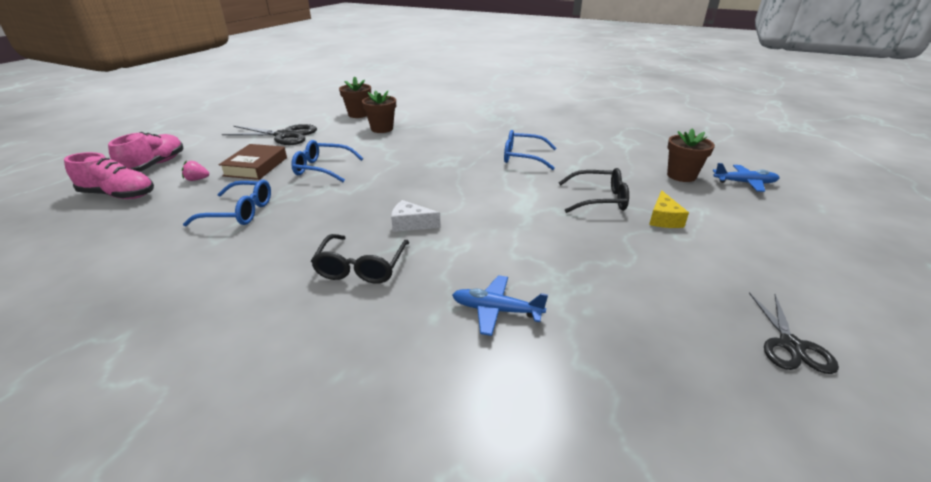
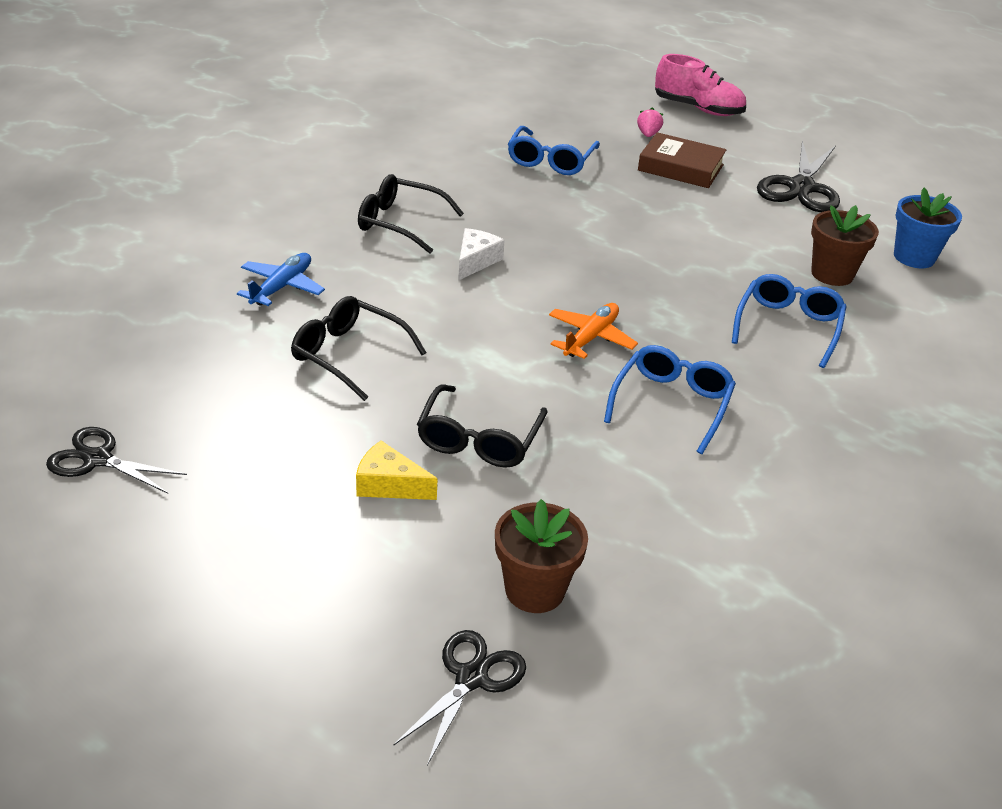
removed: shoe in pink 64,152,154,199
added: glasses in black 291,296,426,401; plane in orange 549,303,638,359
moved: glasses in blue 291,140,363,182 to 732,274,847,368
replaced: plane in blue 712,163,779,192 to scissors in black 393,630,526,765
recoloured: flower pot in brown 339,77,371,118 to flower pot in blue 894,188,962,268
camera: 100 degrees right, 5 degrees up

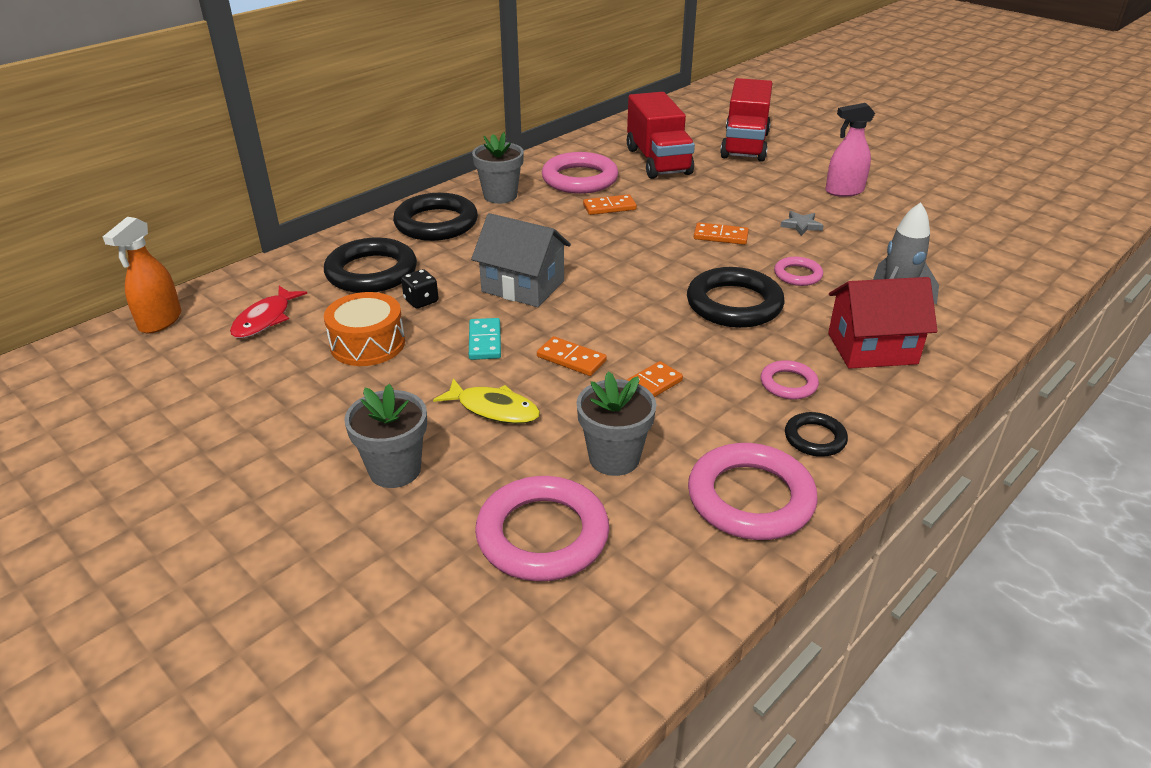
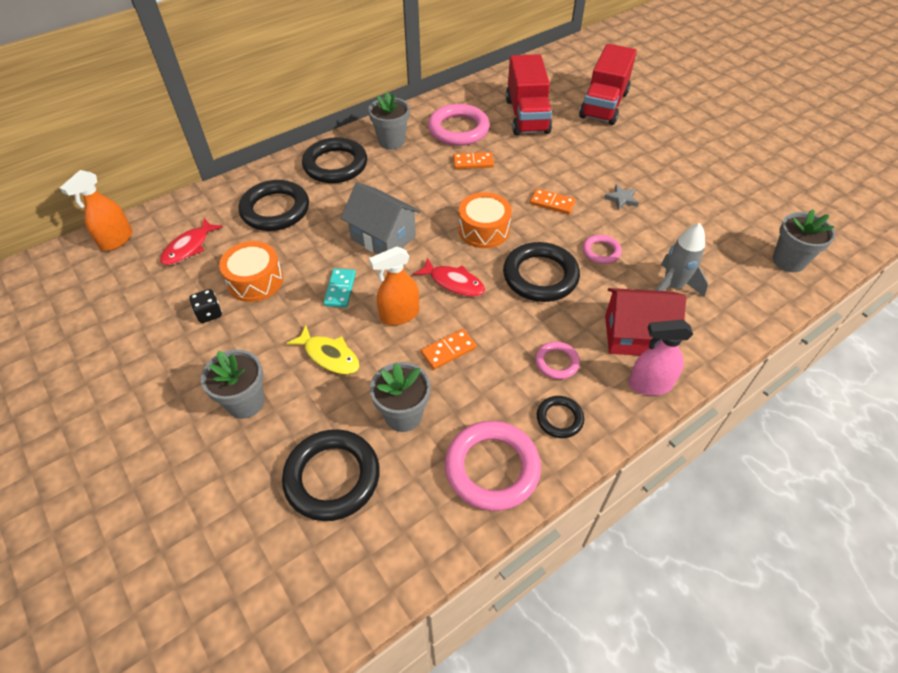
added: fish in red 413,258,485,297; drum in orange 458,192,512,248; flower pot in grey 773,209,835,272
moved: dice in black 401,269,439,309 to 190,289,222,323; spray bottle in pink 825,103,875,197 to 629,320,693,396
replaced: domino in orange 537,336,607,376 to spray bottle in orange 369,246,419,325
recoloured: ring in pink 475,476,609,581 to ring in black 282,429,380,521
camera: 10 degrees right, 15 degrees up

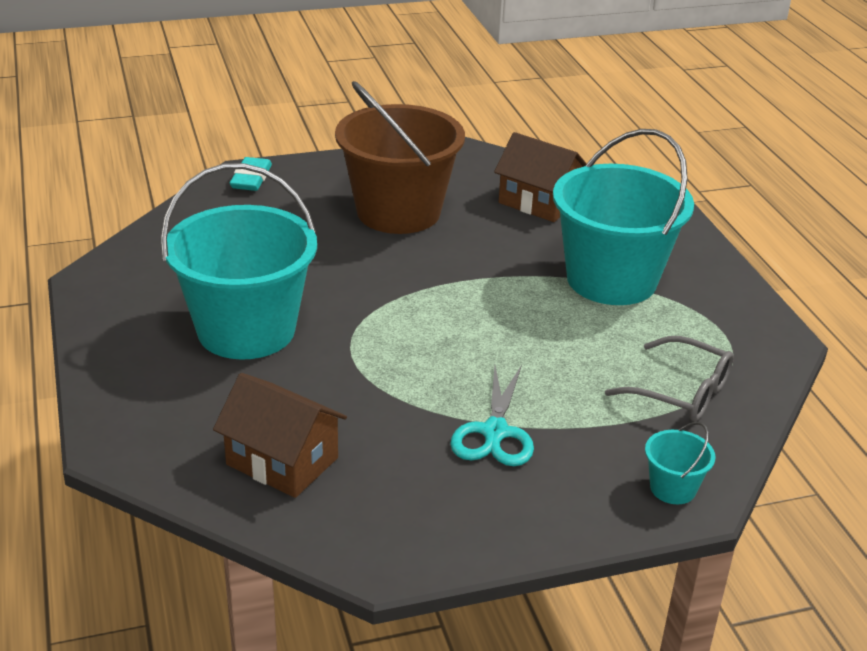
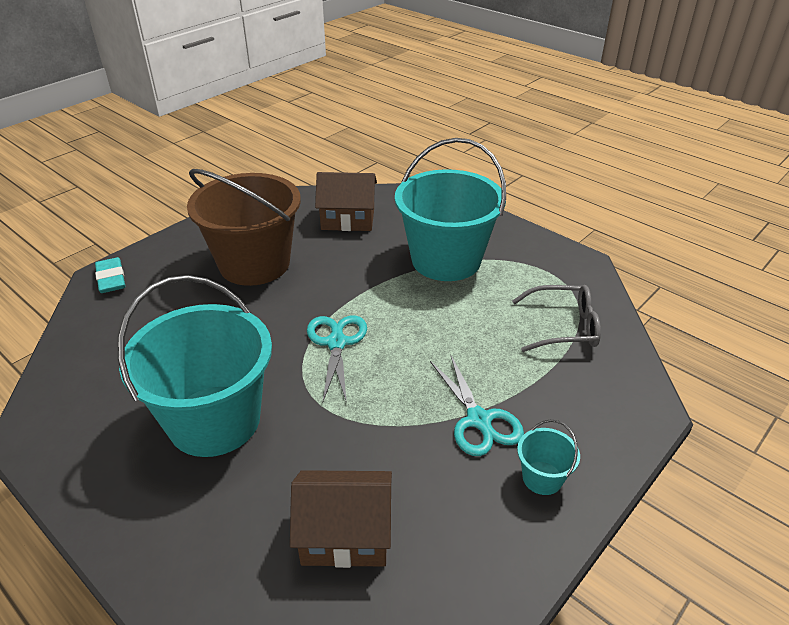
added: scissors in turquoise 307,315,367,403
moved: bucket in turquoise 645,422,715,504 to 517,420,580,495
camera: 30 degrees left, 5 degrees up

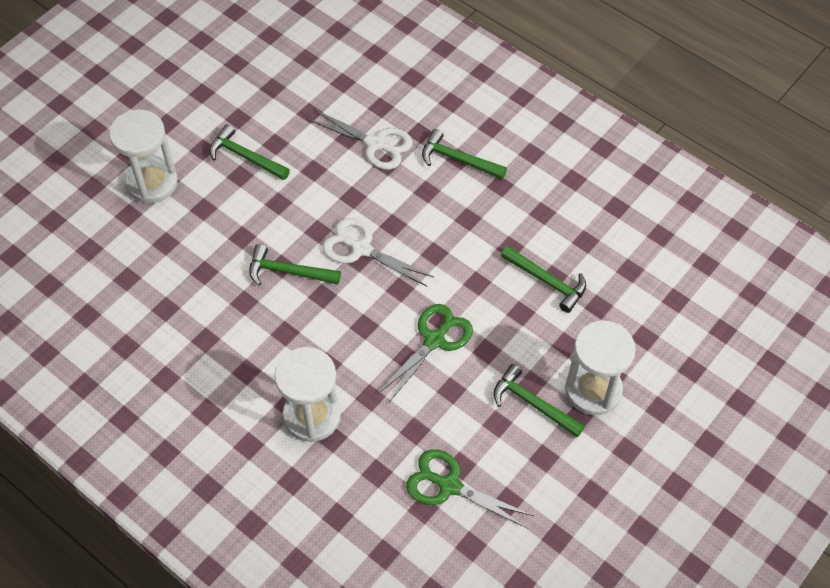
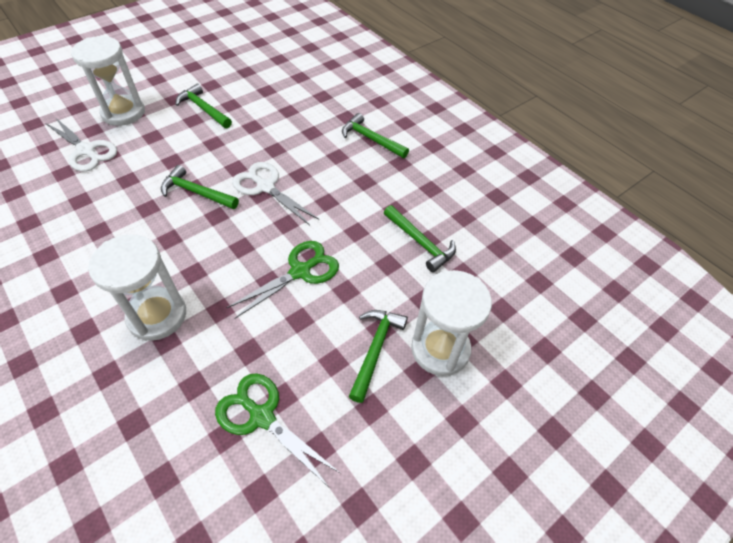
moved: scissors in white 307,110,413,170 to 45,117,117,172
turned: hammer in green 493,364,585,437 = 349,310,408,403 60 degrees clockwise
camera: 10 degrees right, 5 degrees down

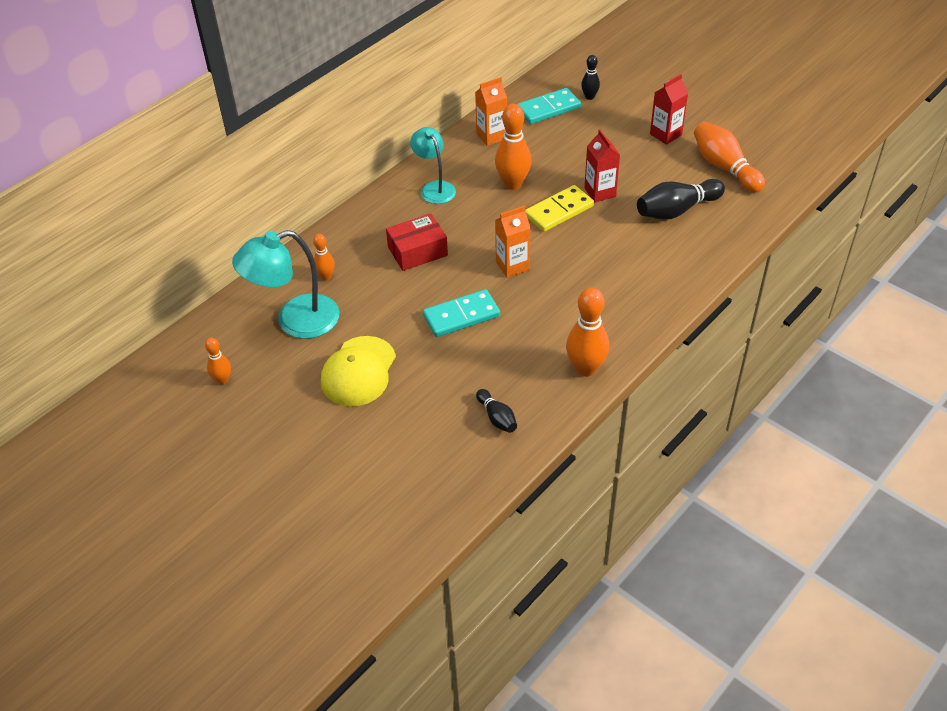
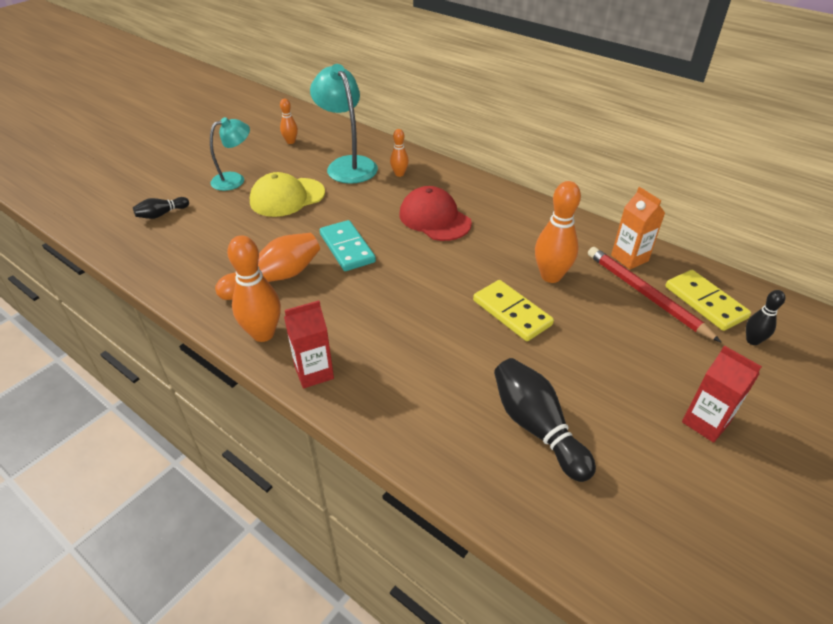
removed: carton in orange 495,206,530,278
added: pencil in red 588,247,721,342
moved: bowling pin in black 476,389,517,433 to 133,197,189,219; lamp in turquoise 410,127,456,204 to 210,117,250,191; bowling pin in orange 694,122,765,193 to 215,233,320,300; carton in red 584,129,620,203 to 284,300,334,389
replaced: box in red 386,214,448,271 to cap in red 399,186,472,241
recoloured: domino in turquoise 517,88,581,124 to domino in yellow 666,270,751,331
turned: cap in yellow 321,336,396,406 = 250,172,325,217 45 degrees counterclockwise
camera: 85 degrees right, 5 degrees down

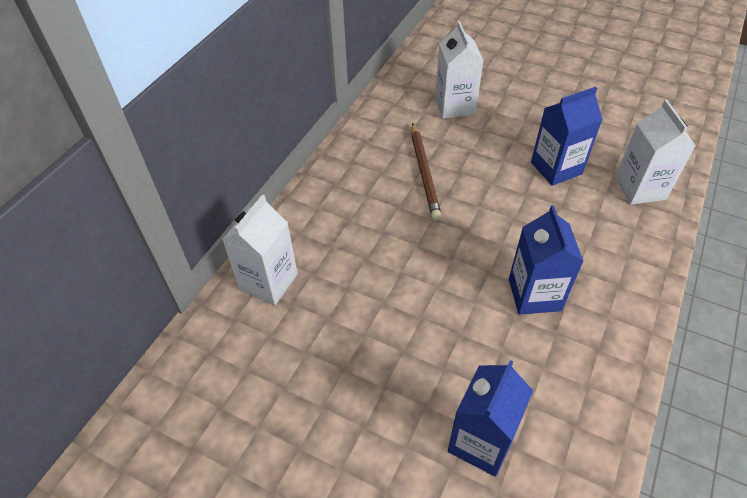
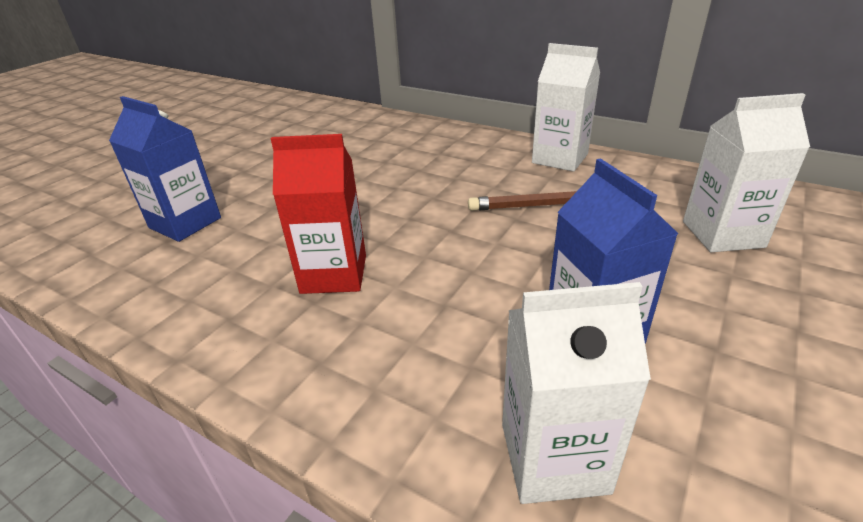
moved: carton in white 222,194,298,305 to 532,43,600,172
recoloured: carton in blue 509,205,584,315 to carton in red 271,134,366,294
camera: 95 degrees right, 15 degrees down

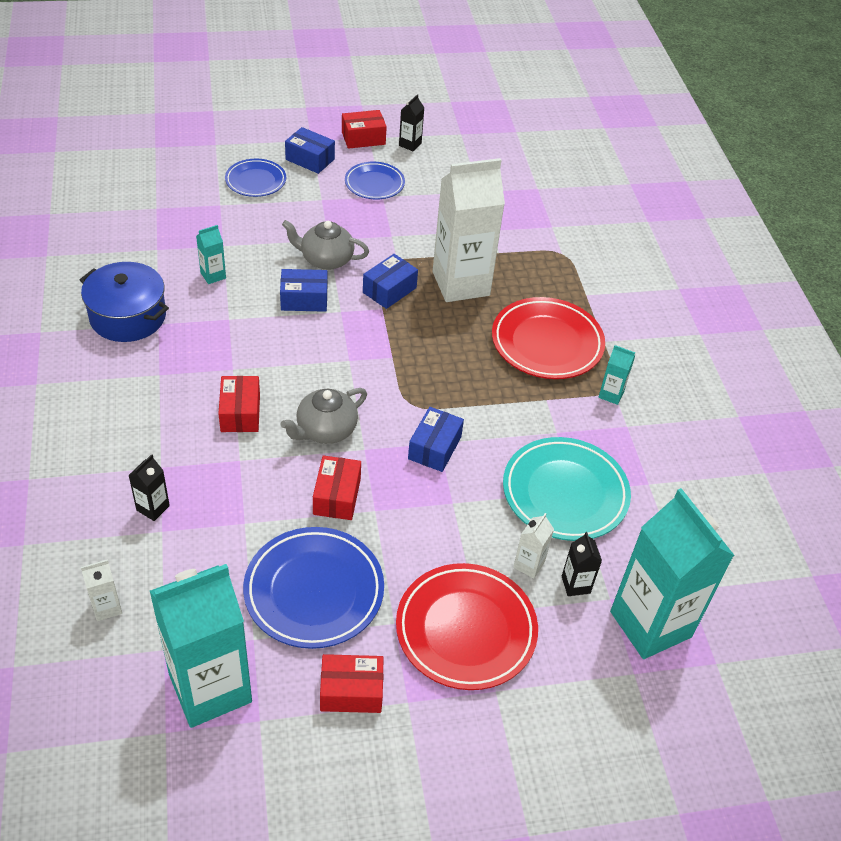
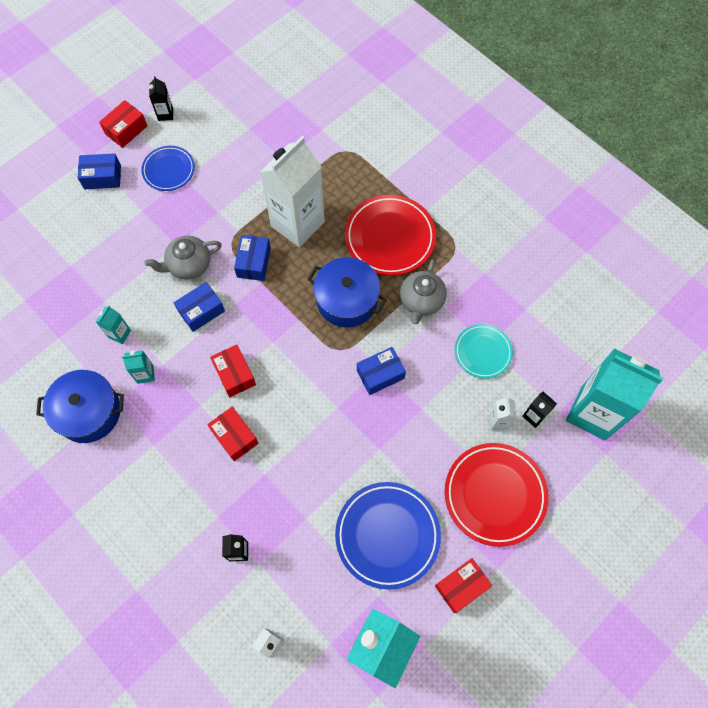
removed: plate in blue 225,159,286,197
added: pot in blue 308,257,387,327
moved: carton in turquoise 598,345,635,405 to 122,350,155,384; box in red 313,455,361,520 to 210,345,256,397; teapot in grey 280,388,367,444 to 400,259,447,324
turned: box in blue 408,407,464,472 = 357,347,406,395 75 degrees clockwise
resized: plate in turquoise 503,437,631,541 = 455,324,513,379 x0.60
camera: 30 degrees left, 20 degrees up

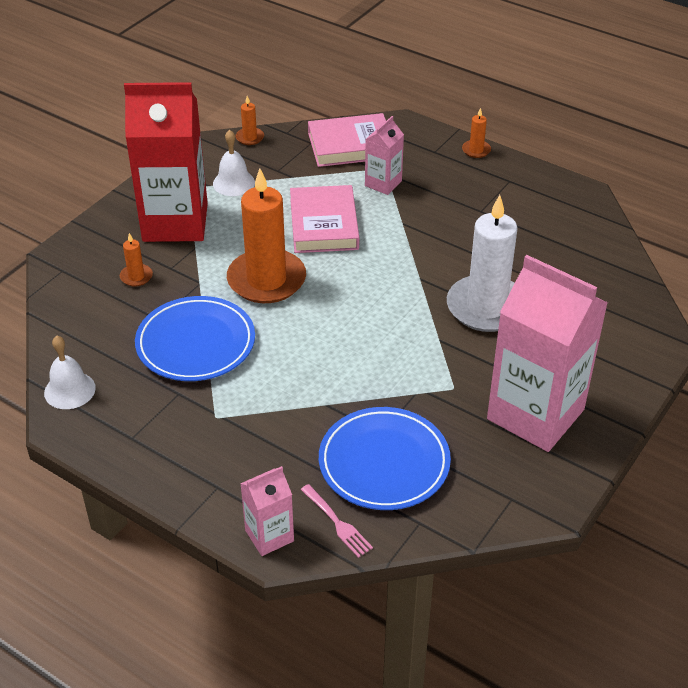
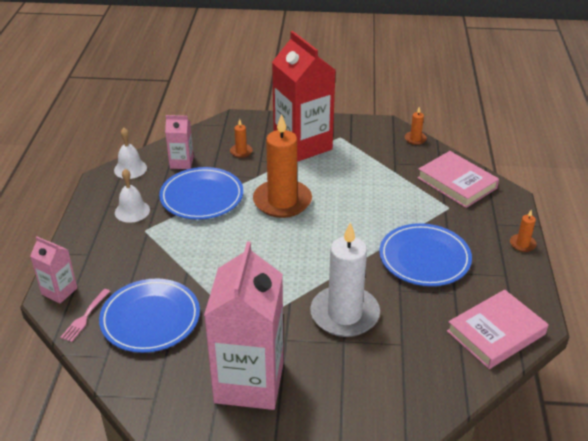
added: plate in blue 379,223,472,286
moved: bell in white 213,130,255,196 to 115,169,150,223; carton in pink 365,116,404,195 to 165,115,194,169; book in pink 290,185,359,253 to 447,290,549,369
camera: 60 degrees right, 5 degrees down

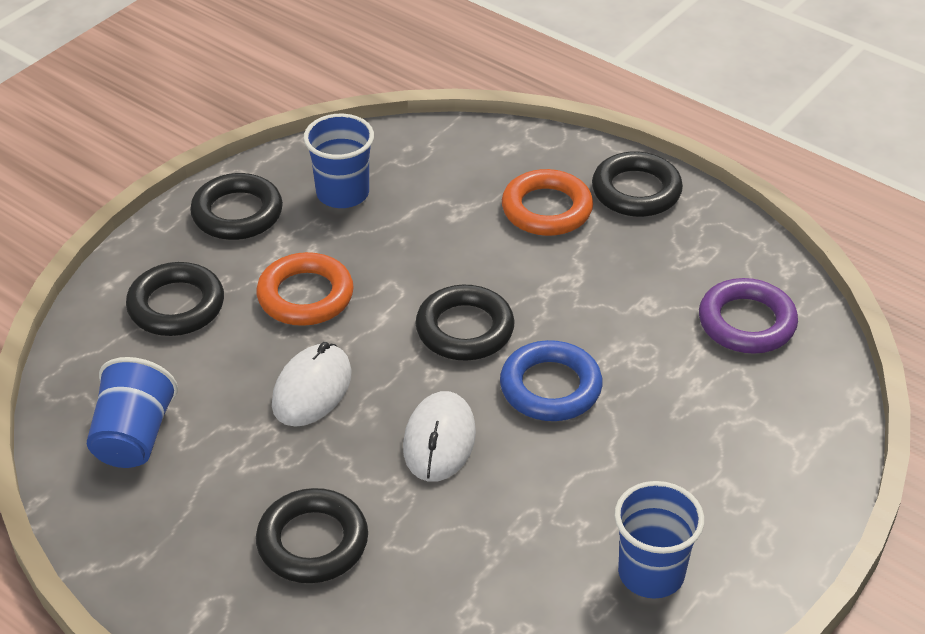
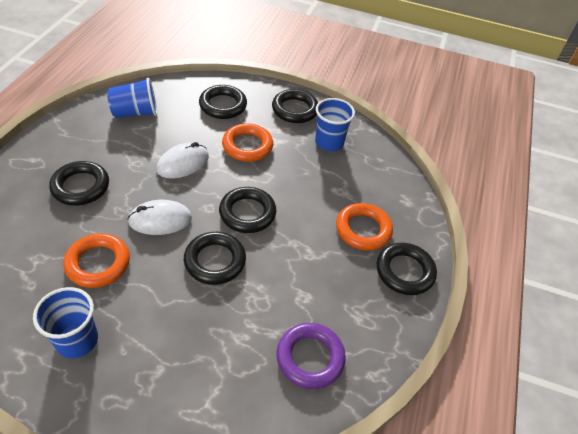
added: ring in orange 63,233,130,288
recoloured: ring in blue 500,340,603,421 to ring in black 184,232,246,285
turned: mouse in white 272,342,352,427 = 156,142,209,179 45 degrees counterclockwise
camera: 65 degrees right, 5 degrees up

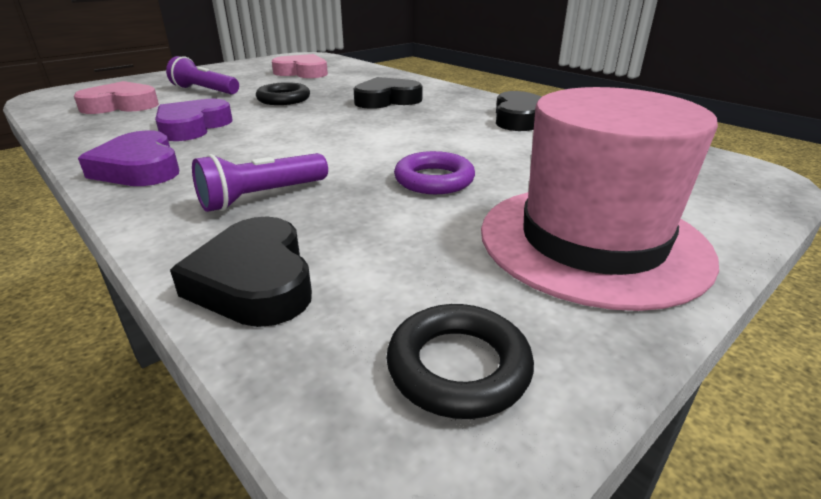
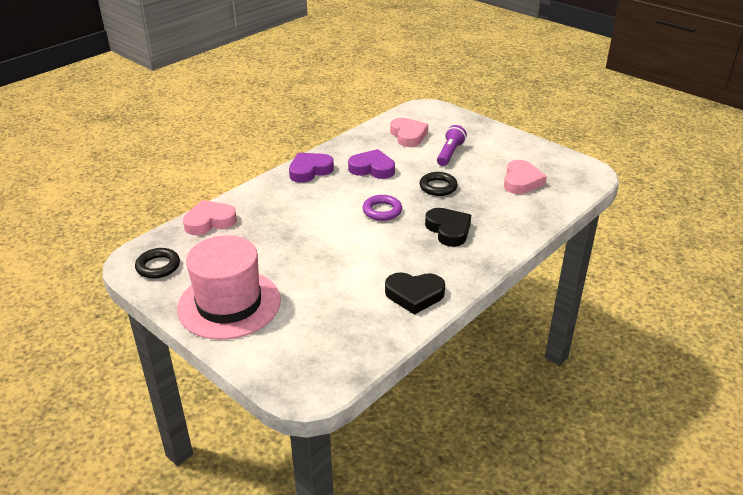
removed: flashlight in purple 192,153,328,212
moved: ring in purple 394,151,475,194 to 363,195,402,221
recoloured: heart in black 170,216,312,327 to heart in pink 183,200,237,235
camera: 85 degrees right, 5 degrees up

